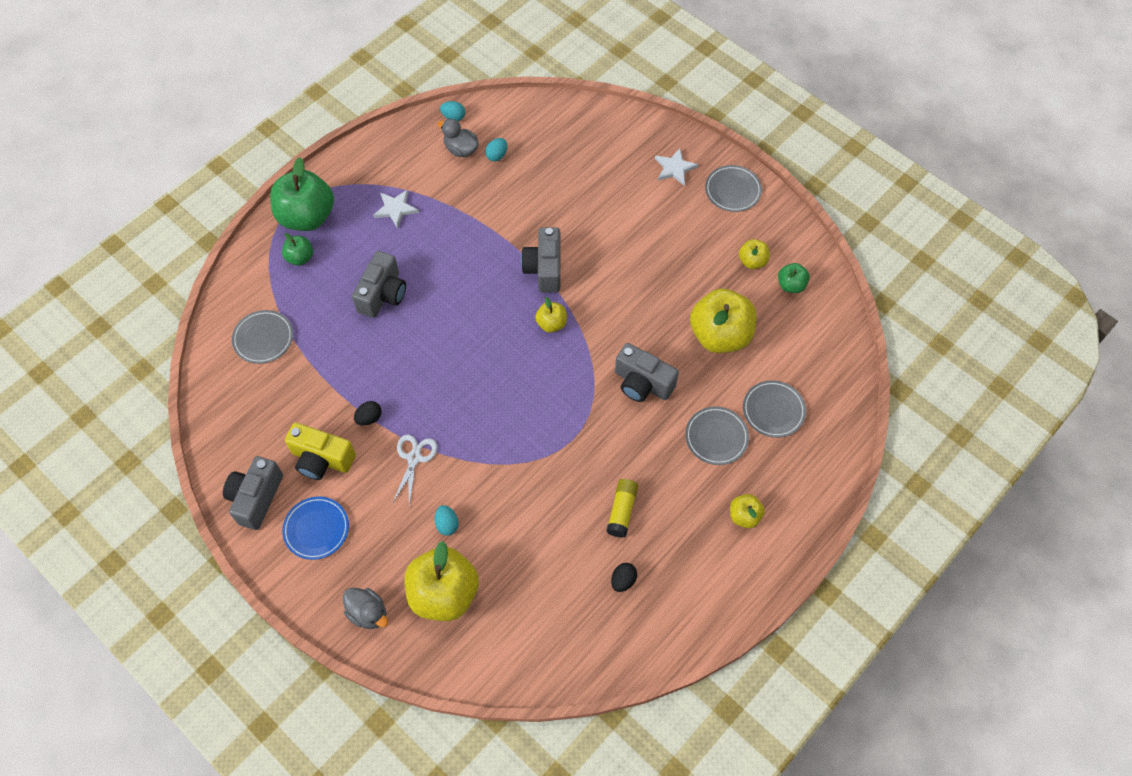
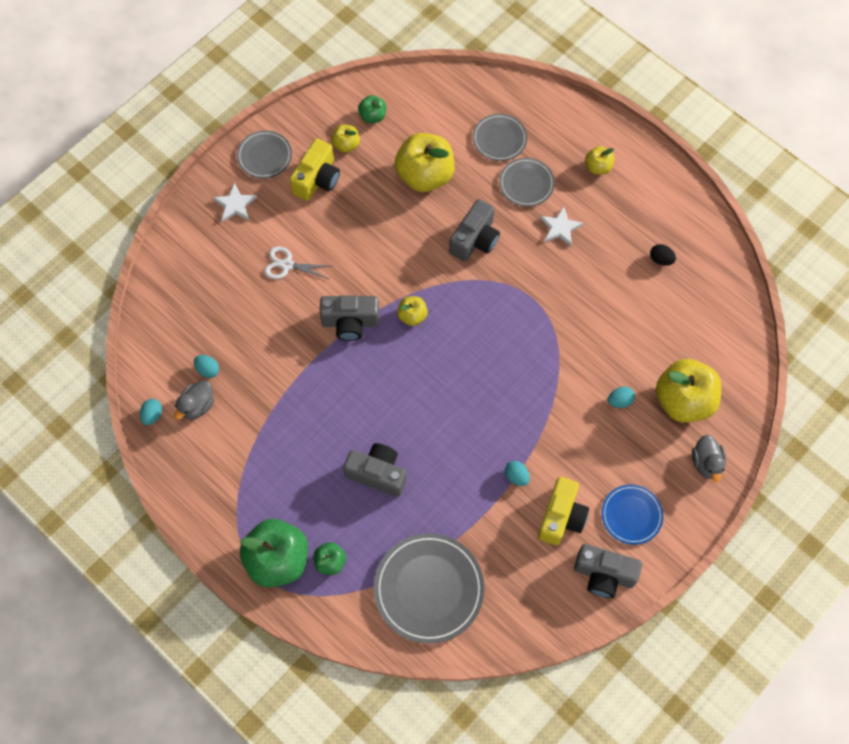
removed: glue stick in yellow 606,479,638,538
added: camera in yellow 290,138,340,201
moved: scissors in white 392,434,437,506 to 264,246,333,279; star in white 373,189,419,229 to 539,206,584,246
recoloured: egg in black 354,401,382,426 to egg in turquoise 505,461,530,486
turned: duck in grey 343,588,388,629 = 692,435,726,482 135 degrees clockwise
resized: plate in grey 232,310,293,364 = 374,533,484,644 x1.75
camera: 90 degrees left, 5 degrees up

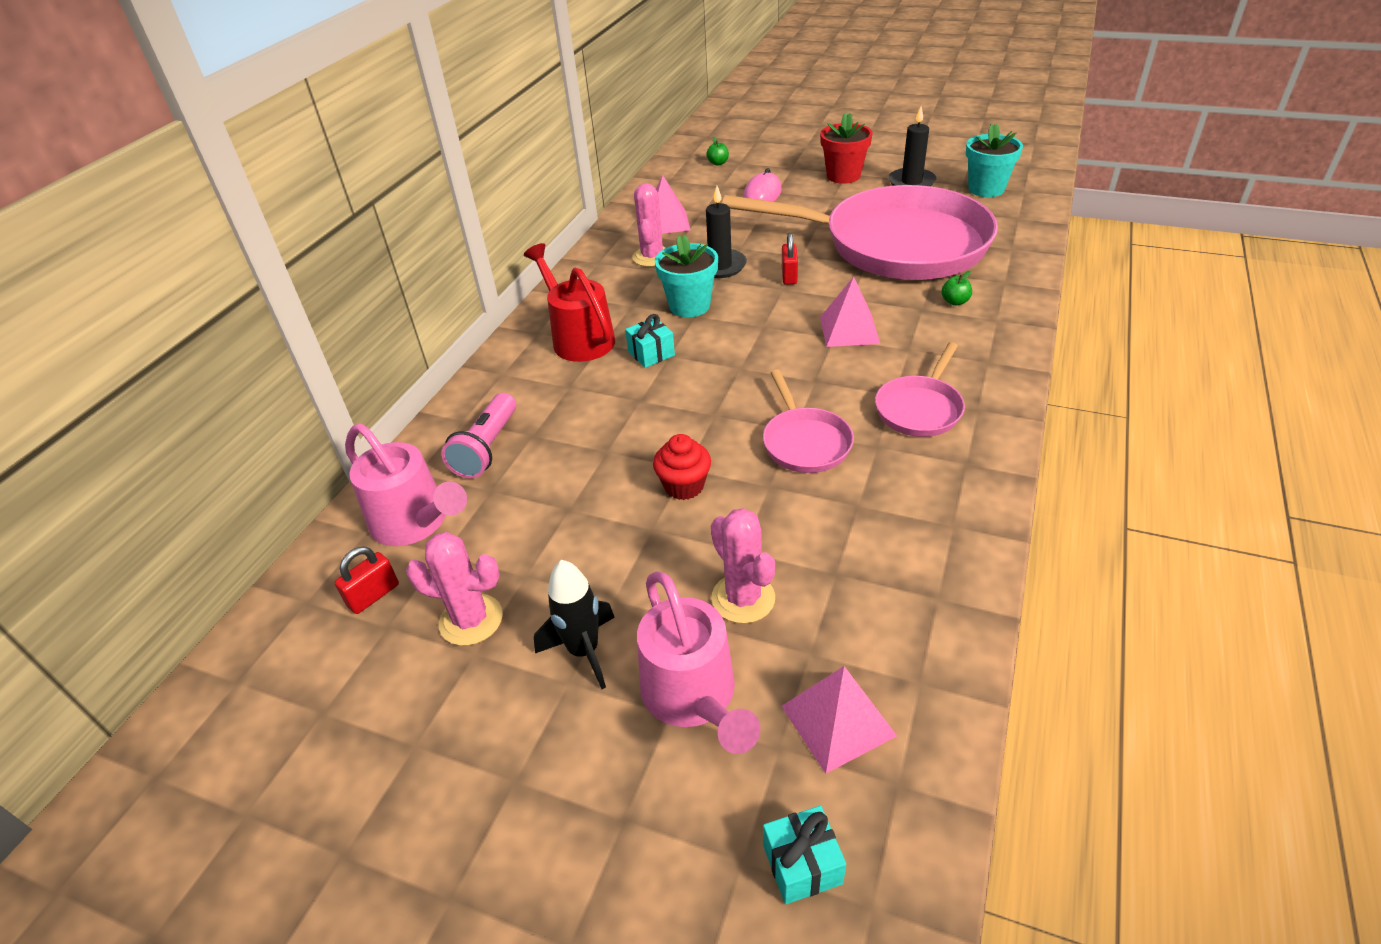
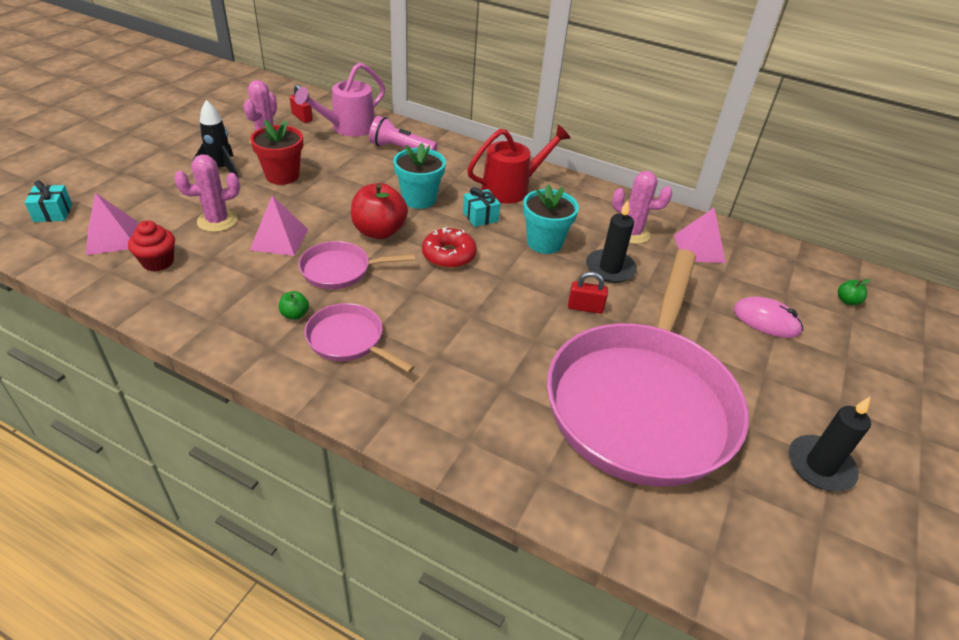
removed: watering can in pink 637,571,761,754
added: apple in red 351,183,408,239; donut in red 422,227,477,268
moved: cupcake in red 653,434,711,500 to 128,220,175,271; flower pot in red 820,113,873,184 to 250,120,303,185; pyramid in pink 820,277,880,347 to 250,196,308,256; apple in green 941,271,972,305 to 279,291,309,320; flower pot in turquoise 966,123,1023,197 to 393,143,446,209
camera: 90 degrees right, 0 degrees up

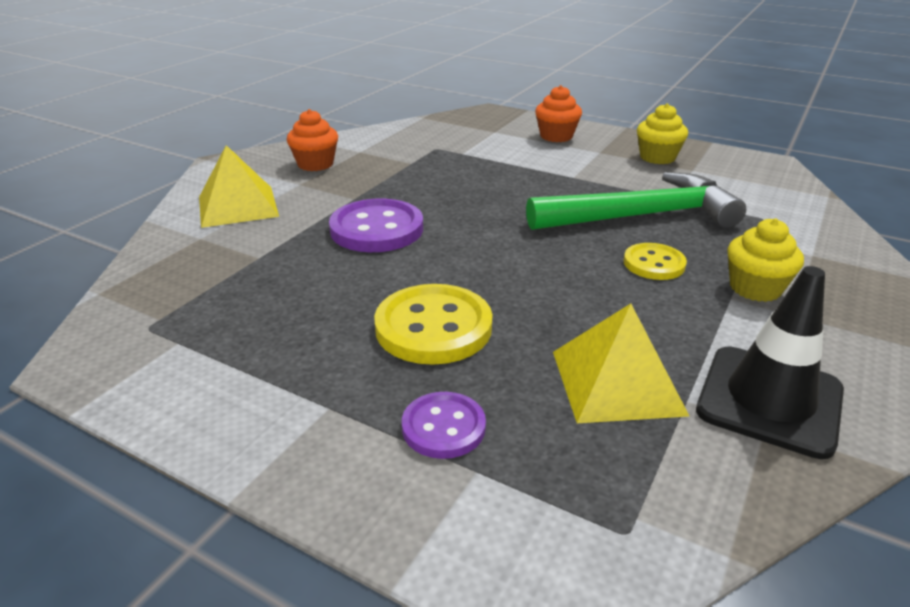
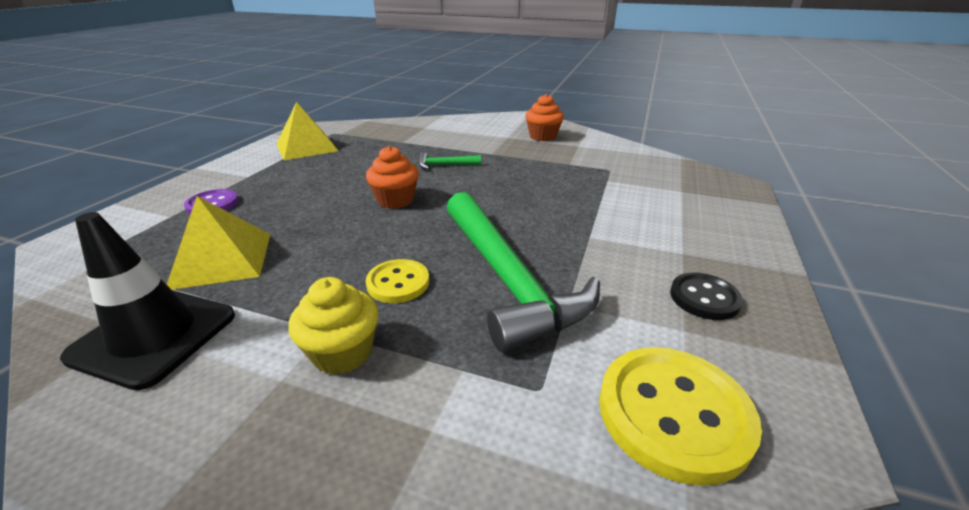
moved: pyramid in yellow 199,145,279,228 to 277,102,338,161; cupcake in orange 535,85,582,142 to 366,146,419,209; button in yellow 374,284,492,365 to 599,347,762,486
replaced: button in purple 329,198,423,252 to hammer in green 418,152,481,169; cupcake in yellow 637,103,688,164 to button in black 670,273,743,320
camera: 80 degrees right, 0 degrees up

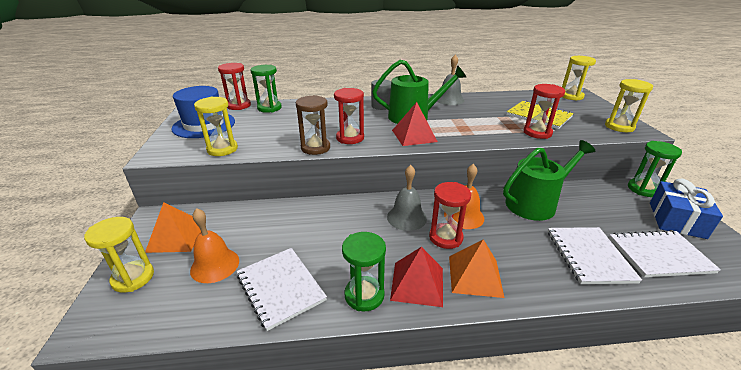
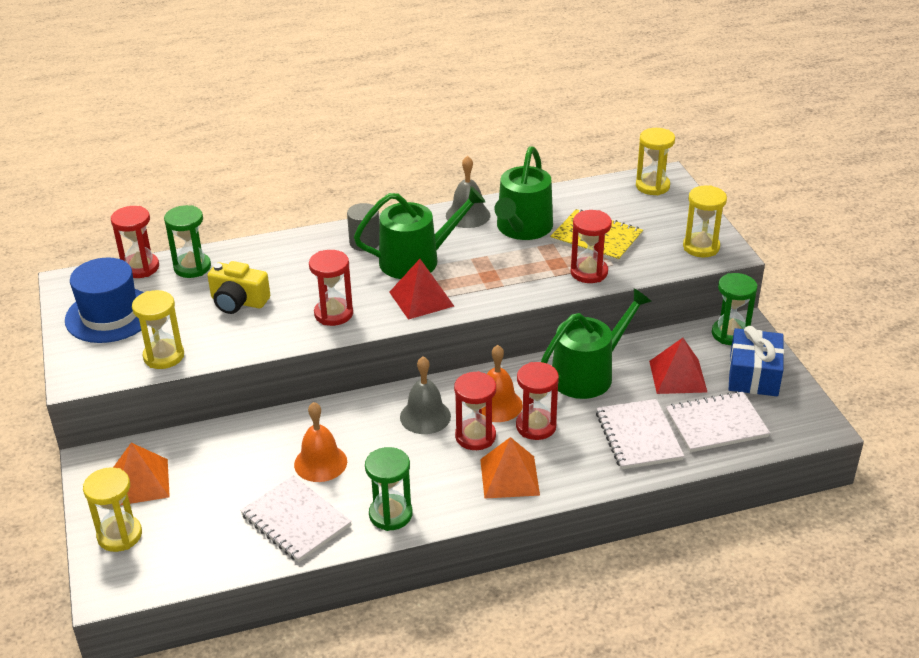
removed: hourglass in brown 296,95,330,155
added: camera in yellow 208,261,270,314; watering can in green 494,146,553,240; hourglass in red 516,362,559,440
moved: bell in orange 190,208,239,283 to 294,402,347,482; pyramid in red 390,247,443,307 to 649,338,707,394
camera: 10 degrees left, 5 degrees up

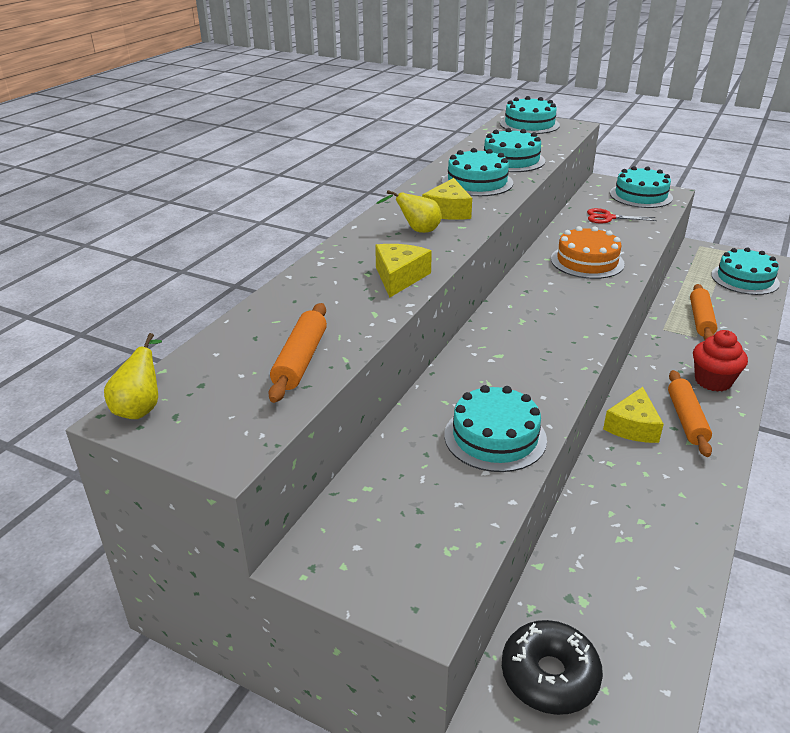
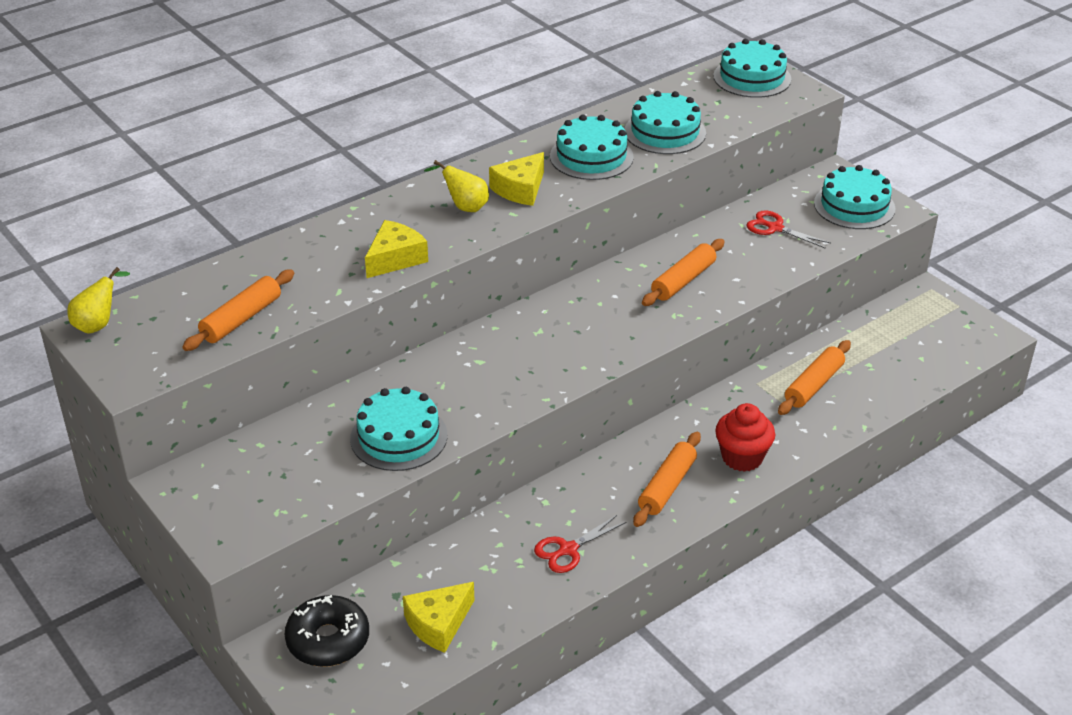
removed: cake in turquoise 711,248,780,295
added: scissors in red 534,515,626,573
moved: cheese in yellow 603,387,664,443 to 403,582,474,653
replaced: cake in orange 551,226,625,279 to rolling pin in orange 642,239,725,306
camera: 25 degrees right, 5 degrees up

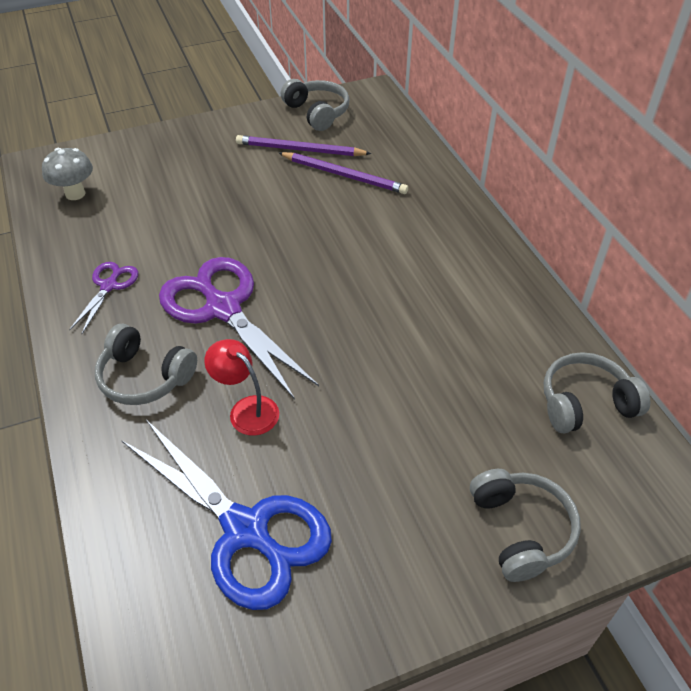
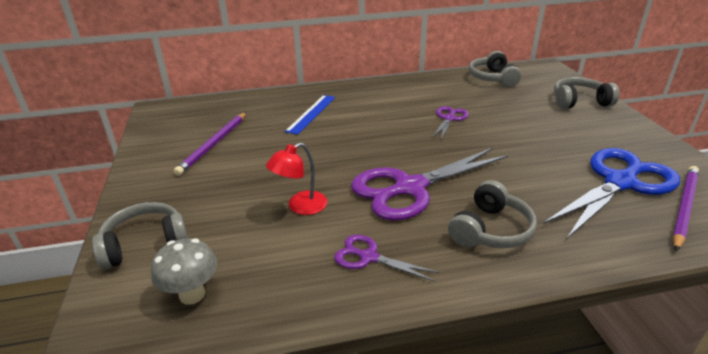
added: ruler in blue 285,95,335,135; scissors in purple 432,106,469,140
moved: headphones in grey 281,79,349,131 to 92,202,188,269; lamp in red 204,339,279,436 to 266,143,327,215; pencil in purple 279,152,408,194 to 672,166,699,251
camera: 80 degrees left, 15 degrees down

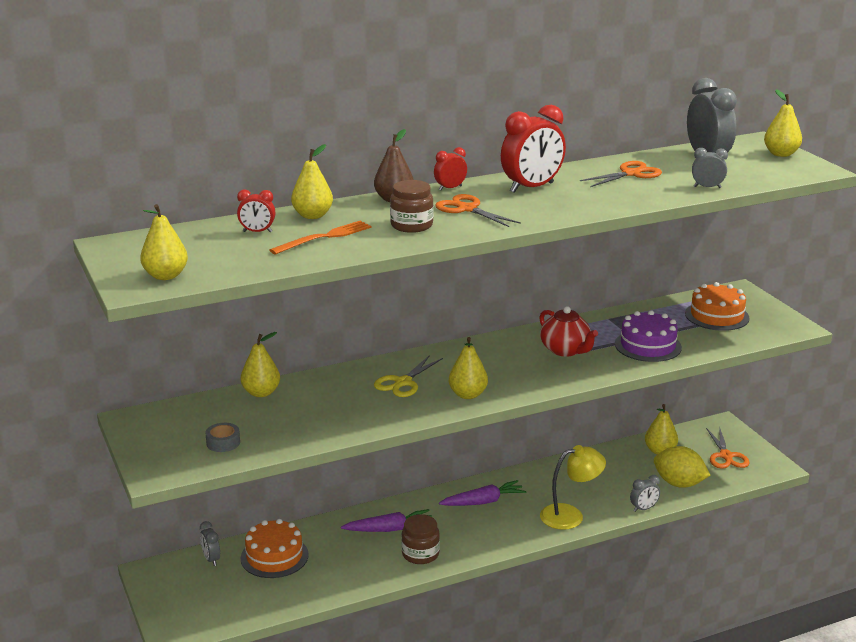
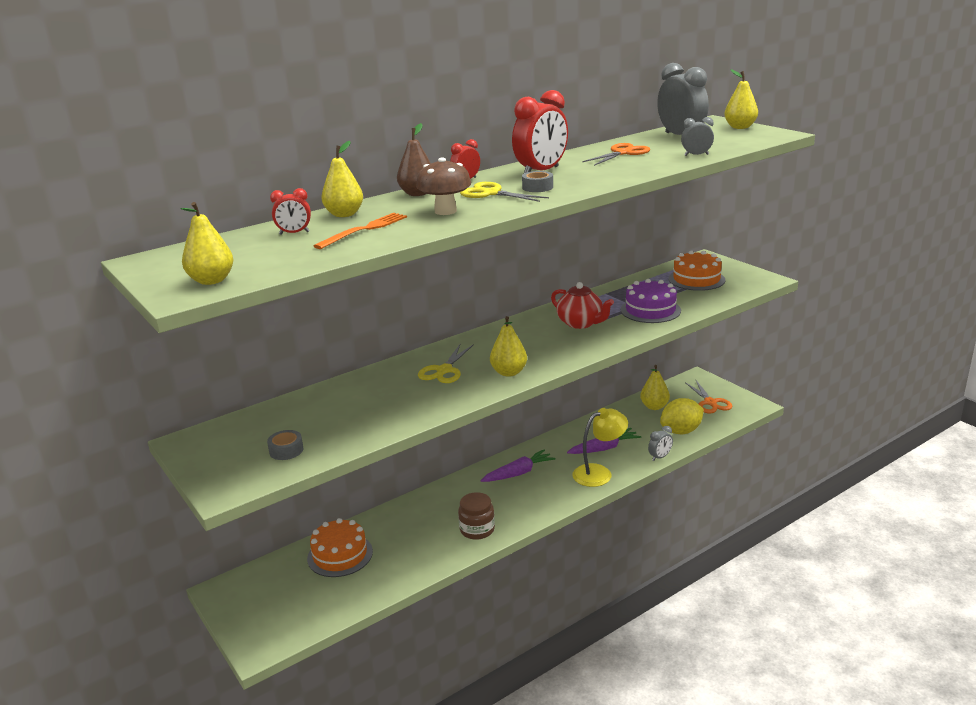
removed: clock in grey 200,521,220,566; pear in yellow 241,332,280,397
added: tape in grey 522,171,553,192
moved: carrot in purple 341,509,432,532 to 567,428,641,454
replaced: jar in brown 390,180,433,233 to mushroom in brown 416,157,471,215
recoloured: scissors in orange 435,194,521,227 to scissors in yellow 460,182,549,202
turned: lemon in yellow 654,446,710,488 = 660,398,704,434 45 degrees counterclockwise
camera: 10 degrees left, 0 degrees up

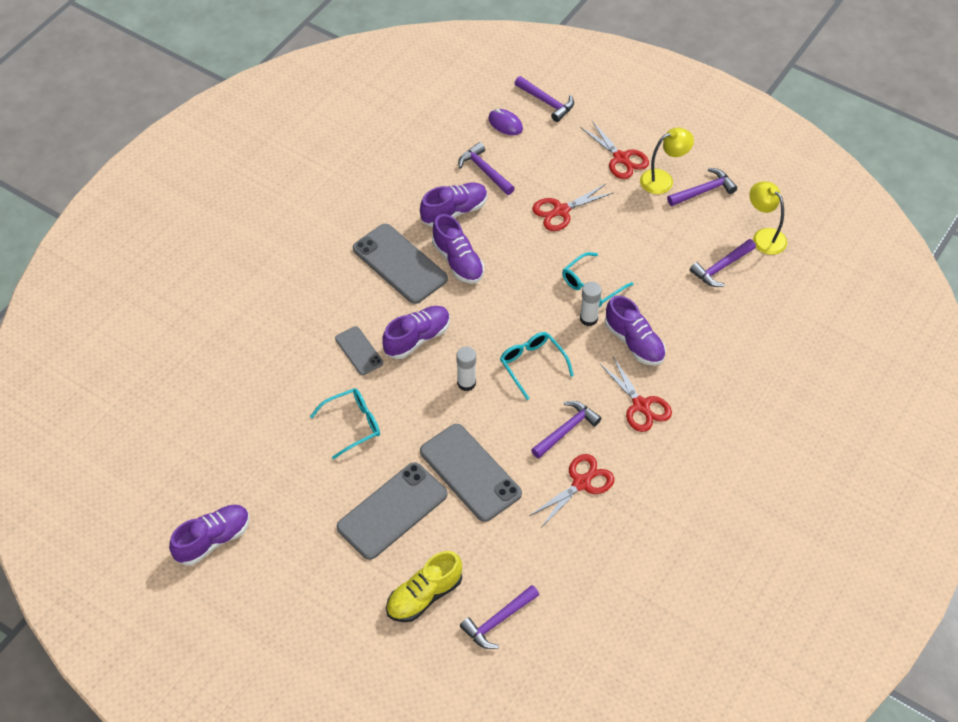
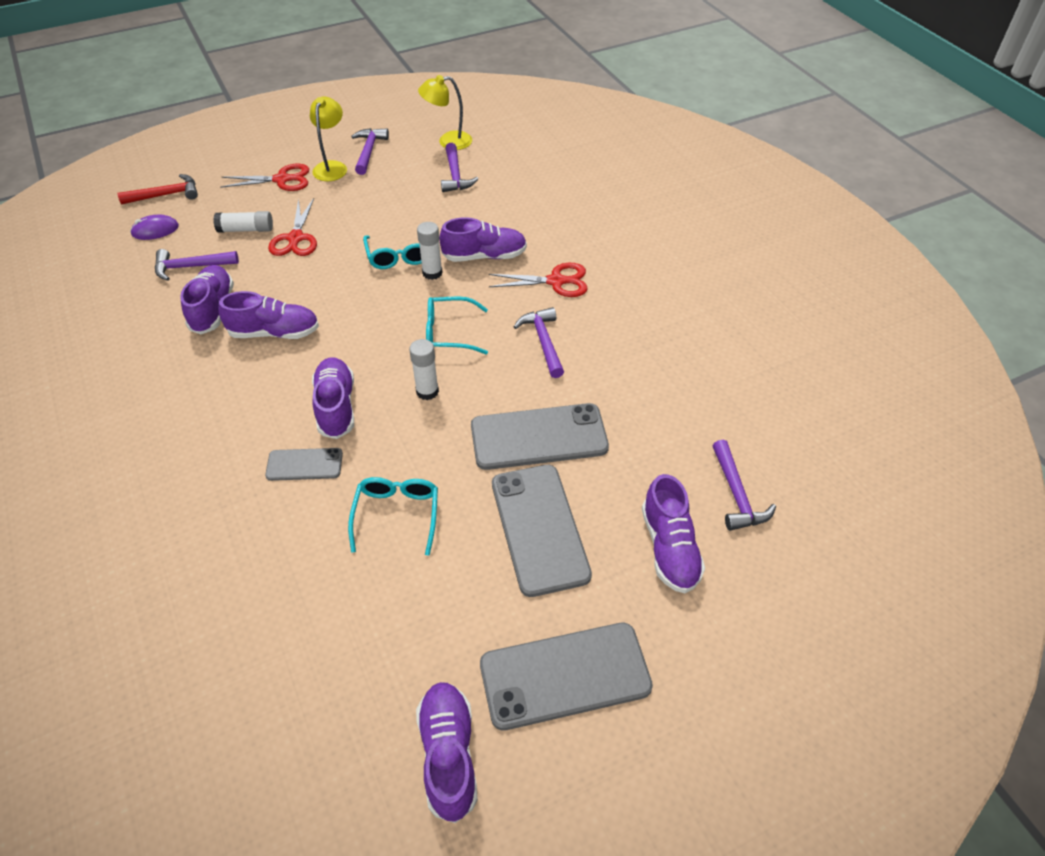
removed: scissors in red 529,454,614,526
added: glue stick in white 213,211,273,233
moved: phone in grey 353,224,448,304 to 480,623,653,731
recoloured: hammer in purple 515,76,574,122 to hammer in red 118,174,198,204; shoe in yellow 386,551,462,622 to shoe in purple 642,474,705,593
camera: 60 degrees left, 5 degrees down

